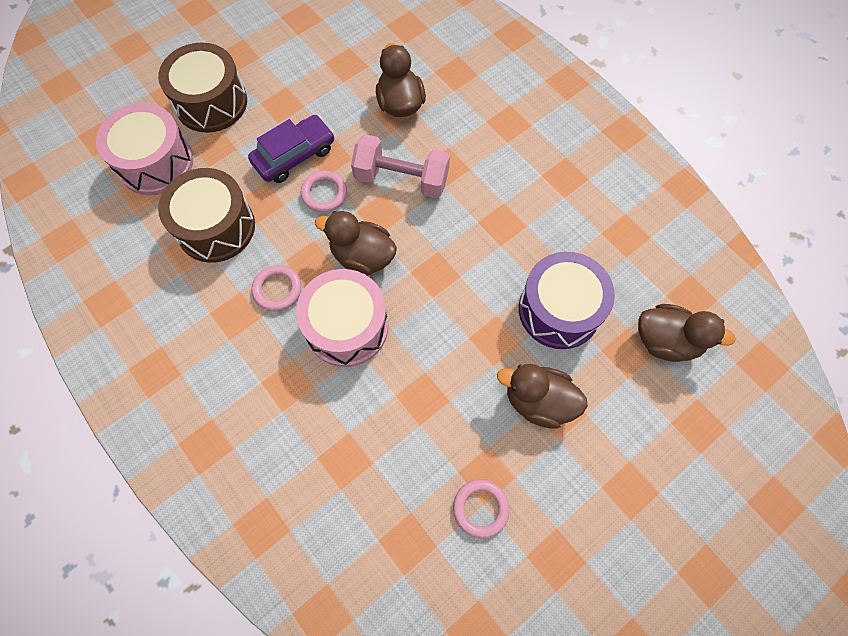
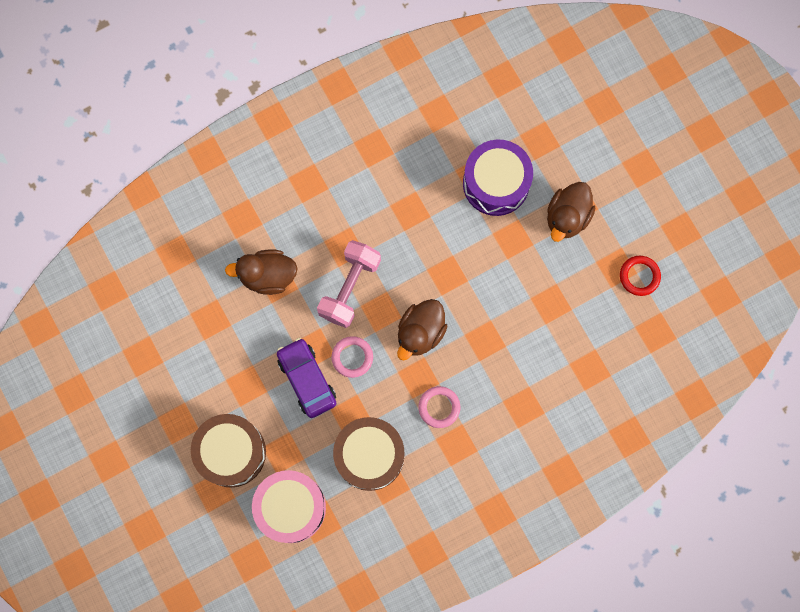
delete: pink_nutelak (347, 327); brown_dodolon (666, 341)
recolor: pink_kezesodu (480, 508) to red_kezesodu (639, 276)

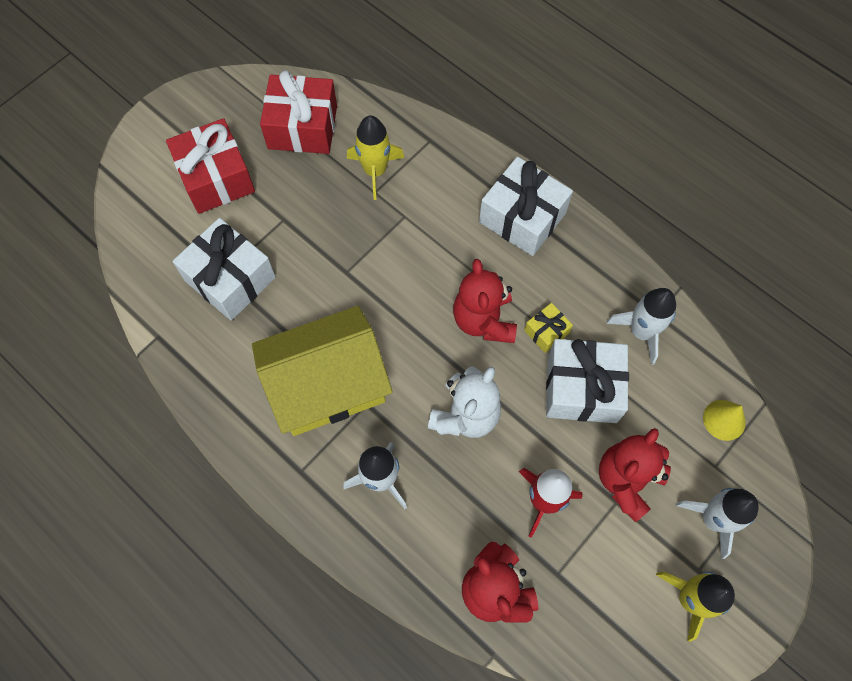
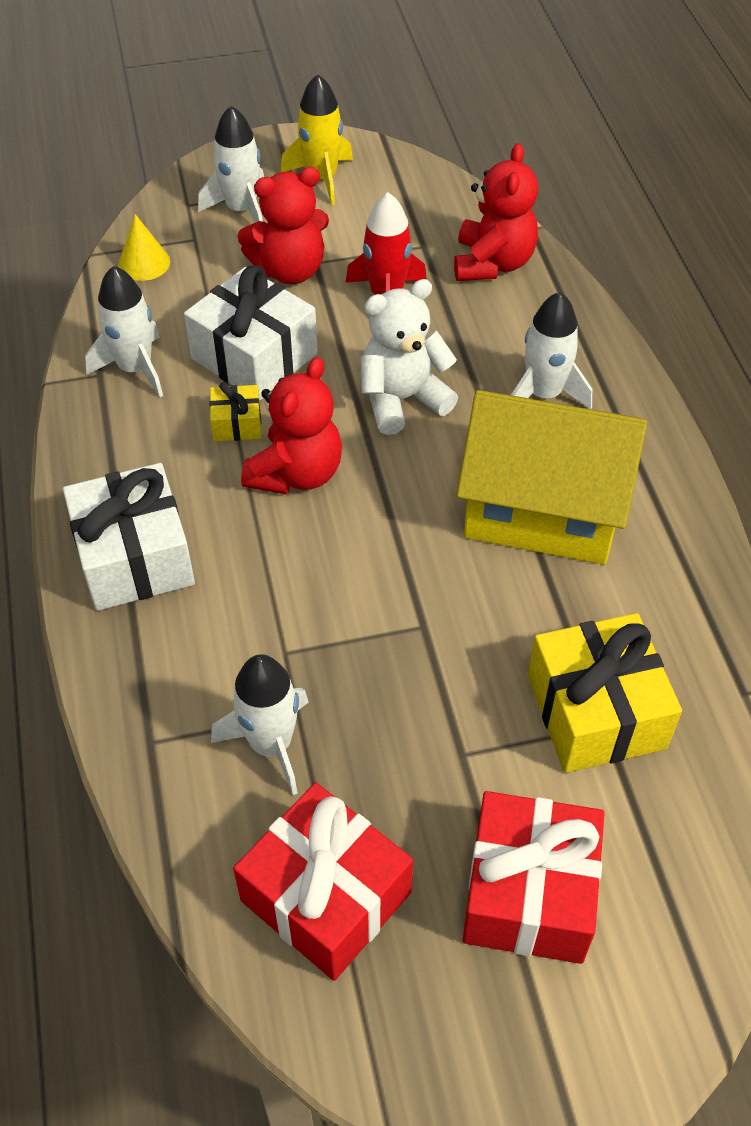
recolor: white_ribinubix (230, 279) to yellow_ribinubix (595, 711); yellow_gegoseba (375, 171) to white_gegoseba (271, 745)

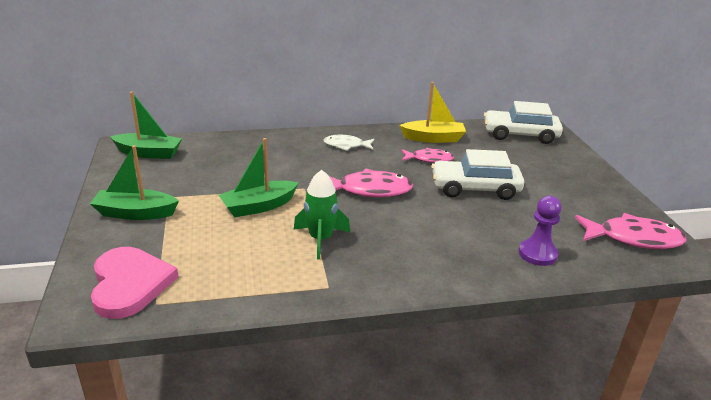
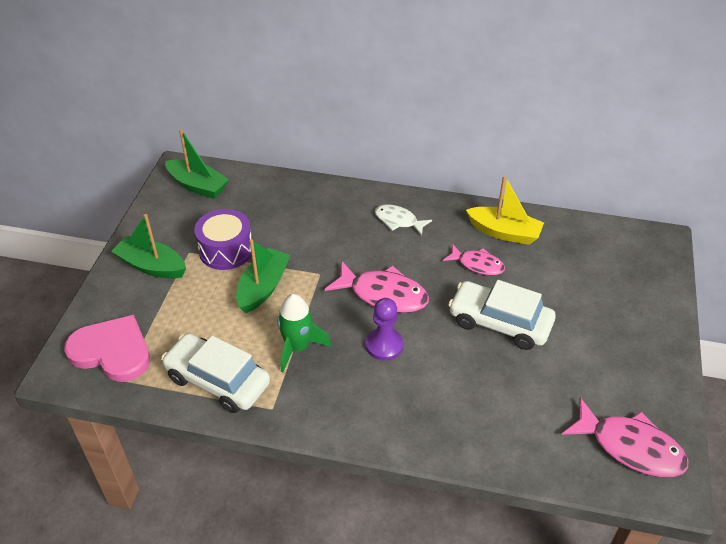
insert: purple_nutelak (226, 250)
move: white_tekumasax (520, 135) to (217, 380); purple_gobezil (537, 254) to (384, 345)
rotate: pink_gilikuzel (130, 284) = (112, 351) 75 degrees counterclockwise; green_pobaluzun (258, 206) = (263, 287) 120 degrees clockwise

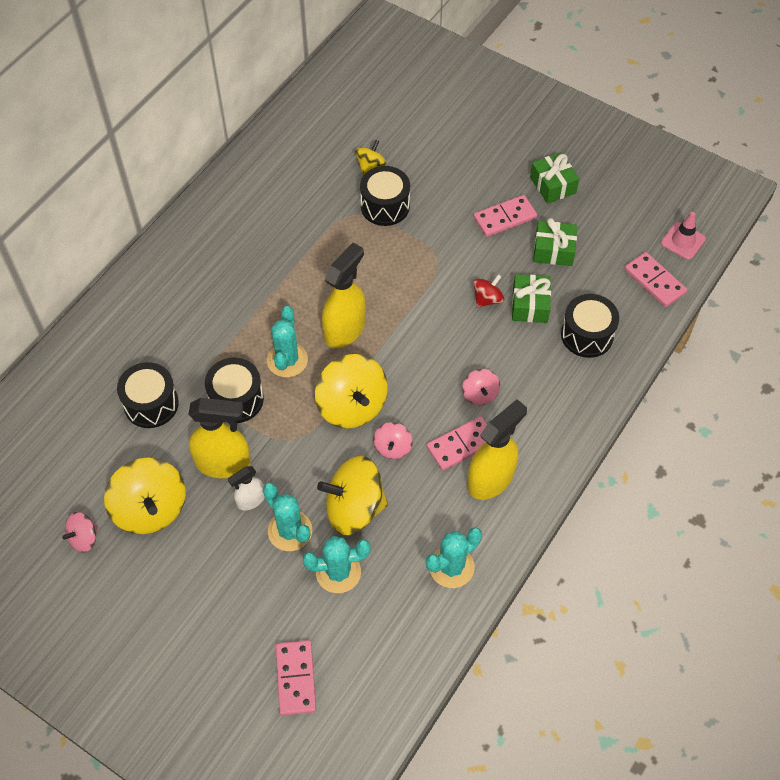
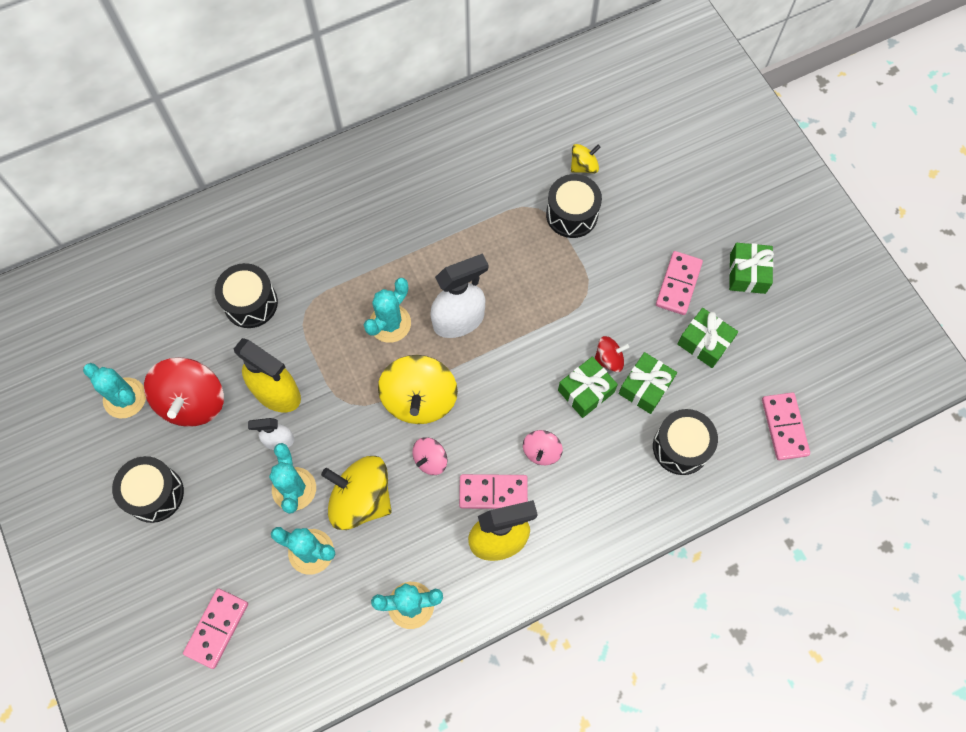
delete: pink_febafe (683, 241)
insert: green_ribinubix (586, 391)
move: black_nutelak (236, 399) to (154, 494)
replace: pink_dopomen (84, 538) to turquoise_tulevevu (125, 398)
recolor: yellow_dopomen (150, 509) to red_dopomen (193, 402); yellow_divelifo (345, 329) to white_divelifo (459, 320)
rotate: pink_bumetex (504, 218) = (678, 284) 75 degrees counterclockwise

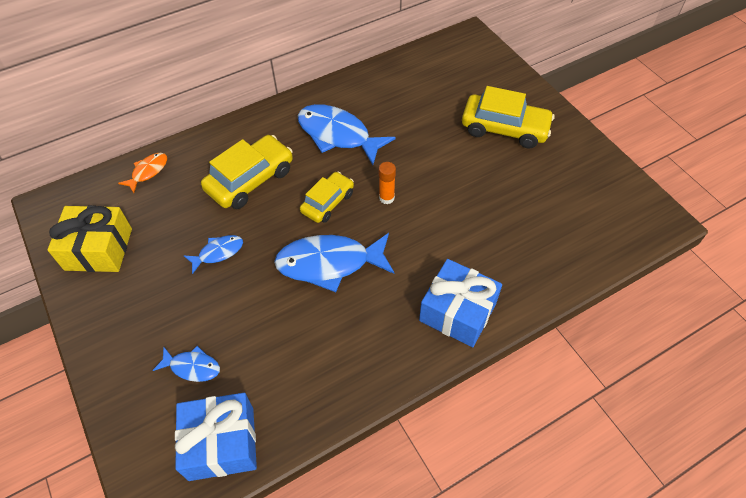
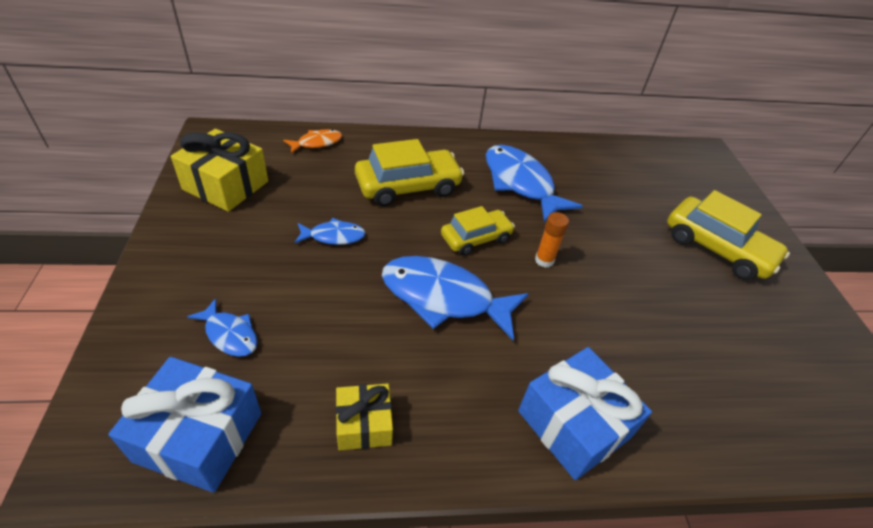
insert: yellow_ribinubix (364, 424)

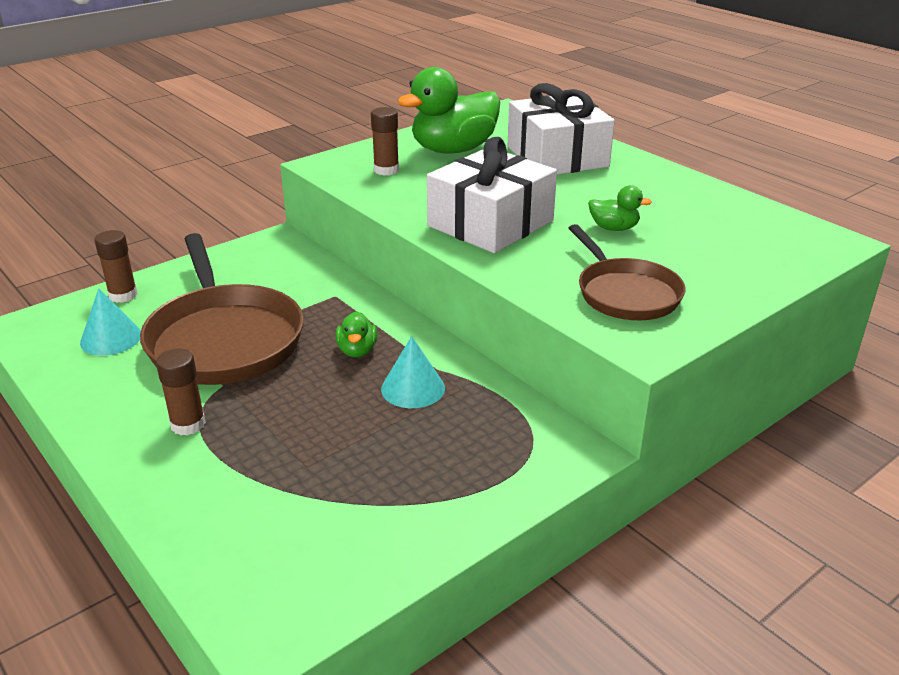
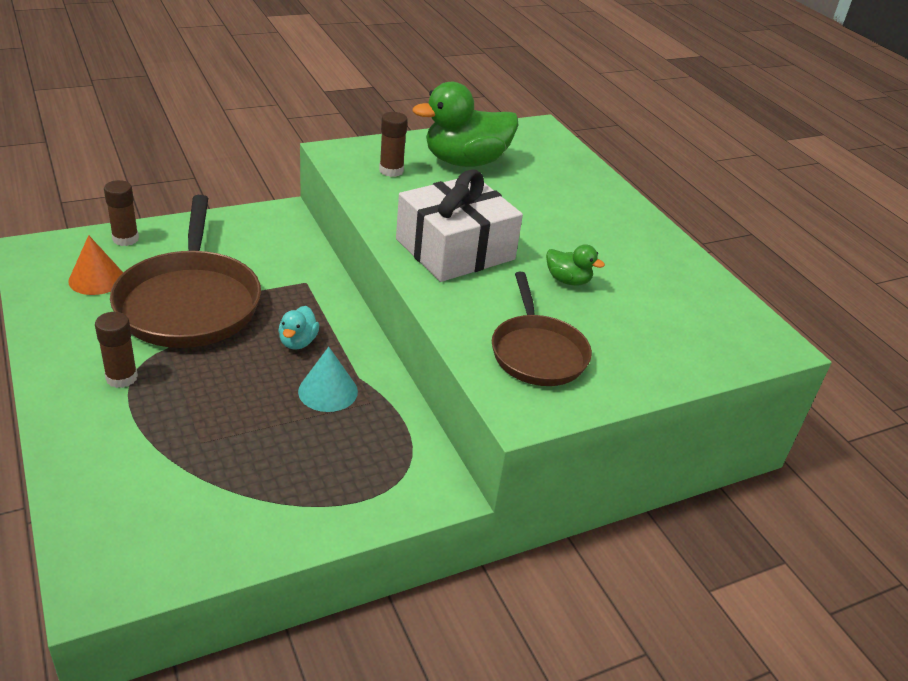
delete: white_ribinubix (557, 157)
recolor: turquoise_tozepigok (111, 338) to orange_tozepigok (96, 279); green_dodolon (357, 351) to turquoise_dodolon (298, 342)

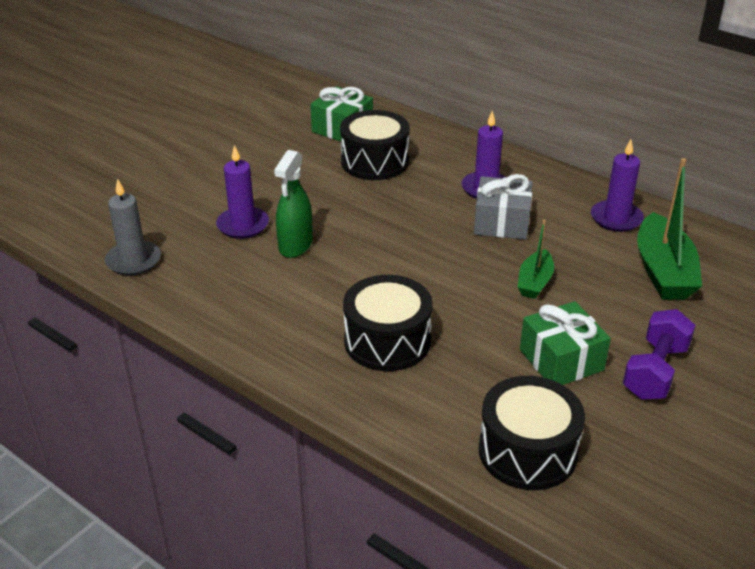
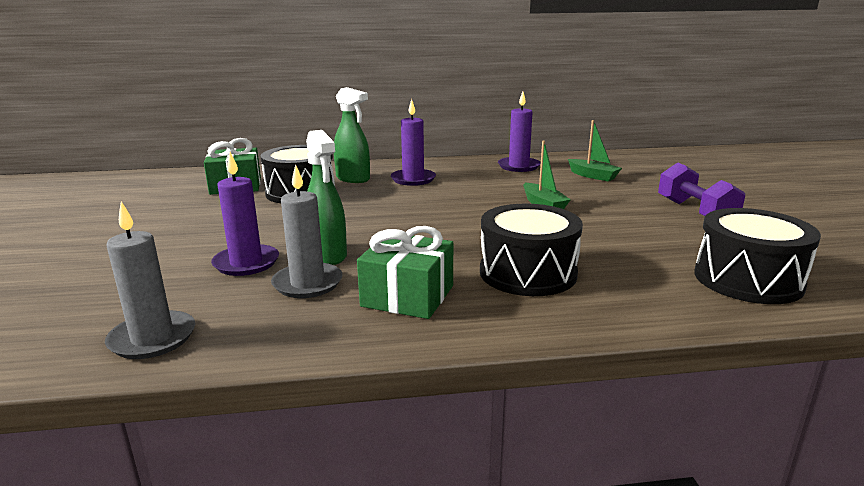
delete: grey_ribinubix (501, 222)
insert: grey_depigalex (307, 283); green_divelifo (353, 179)
move: green_ribinubix (561, 360) to (407, 296)
resize: green_pobaluzun (663, 271) = (593, 176) x0.57

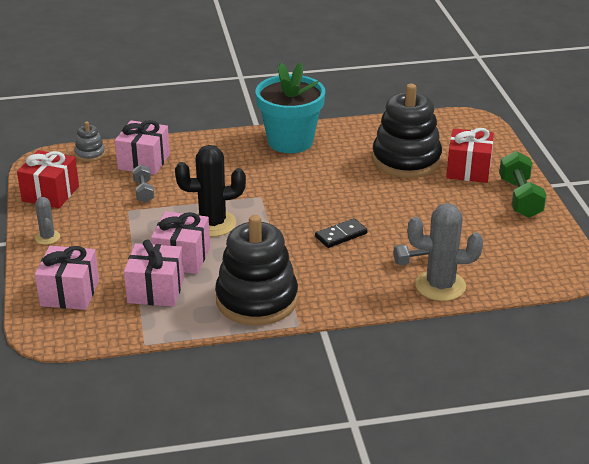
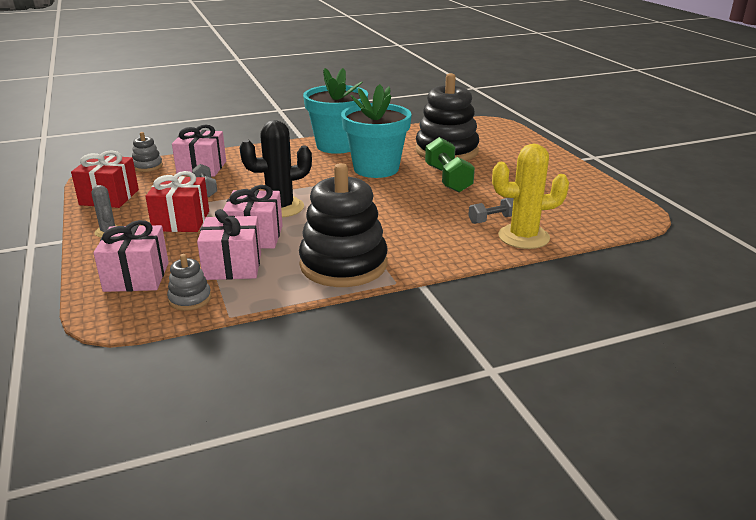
delete: black_bumetex (341, 235)
insert: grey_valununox (190, 299); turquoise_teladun (376, 169)
move: red_ribinubix (468, 170) to (181, 221); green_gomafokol (520, 198) to (448, 179)
recolor: grey_tulevevu (440, 286) to yellow_tulevevu (523, 237)

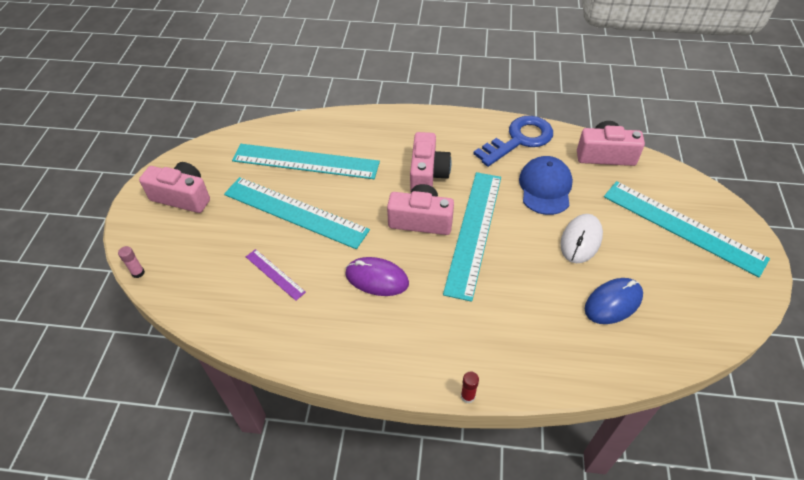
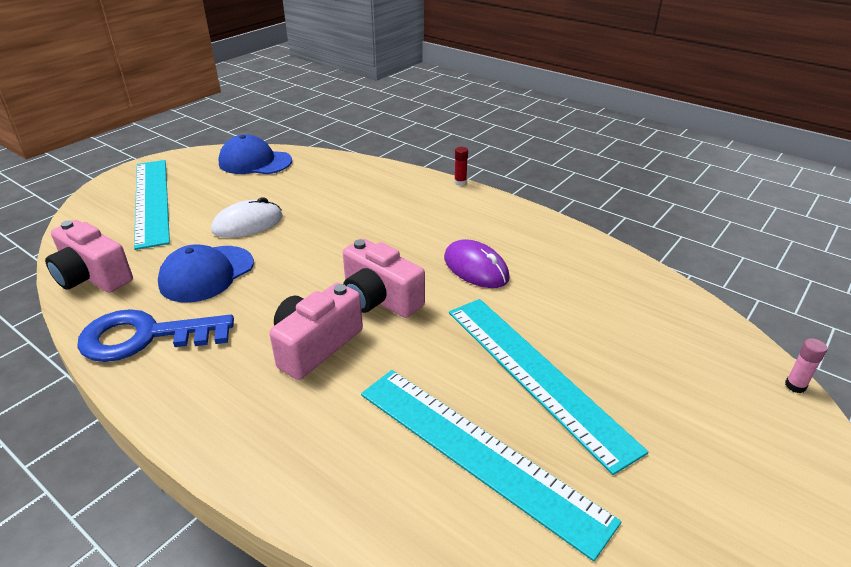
delete: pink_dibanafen (182, 197); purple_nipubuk (275, 274); turquoise_nipubuk (473, 232); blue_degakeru (613, 302)
insert: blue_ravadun (255, 162)

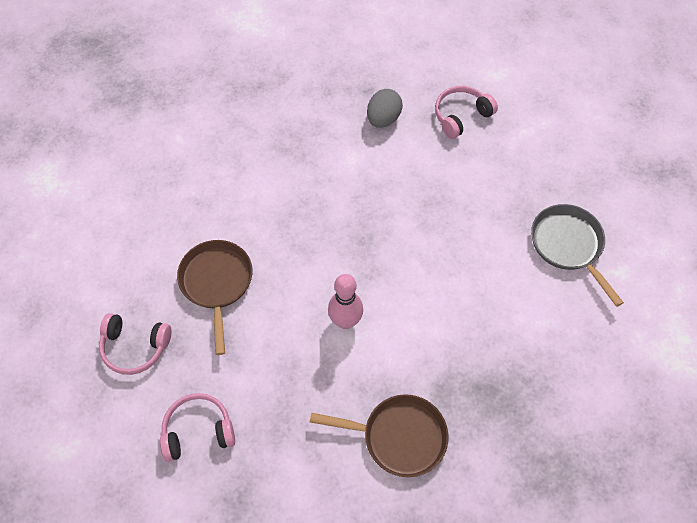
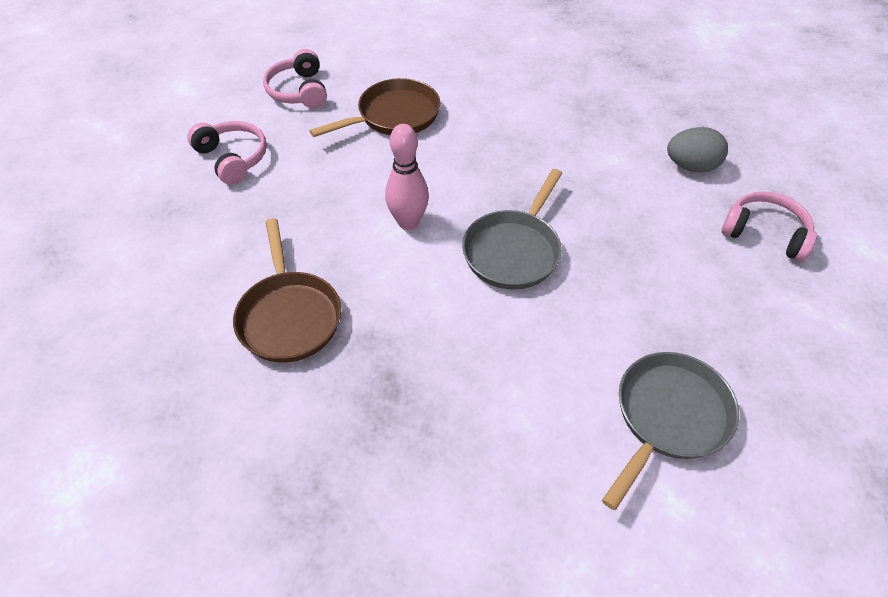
insert: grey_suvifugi (513, 251)

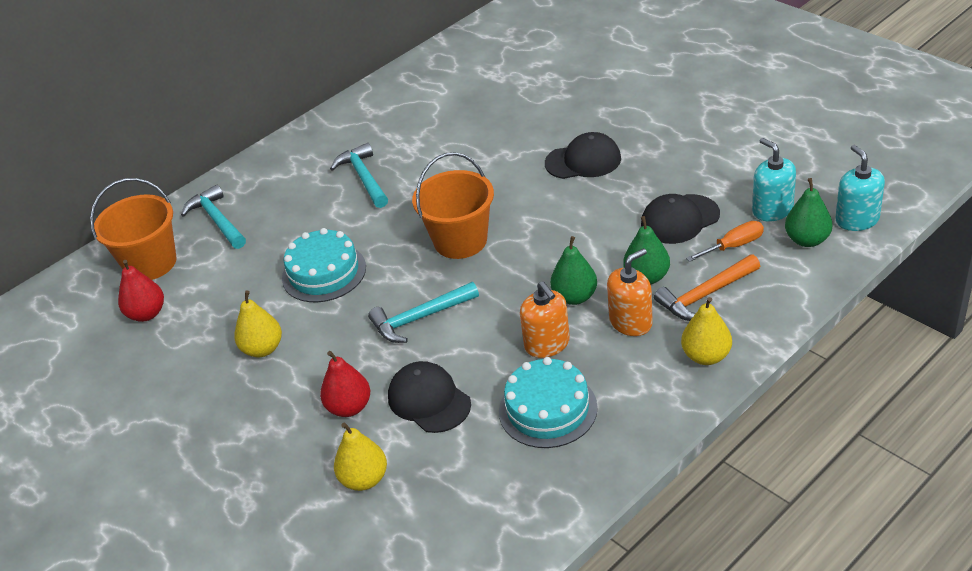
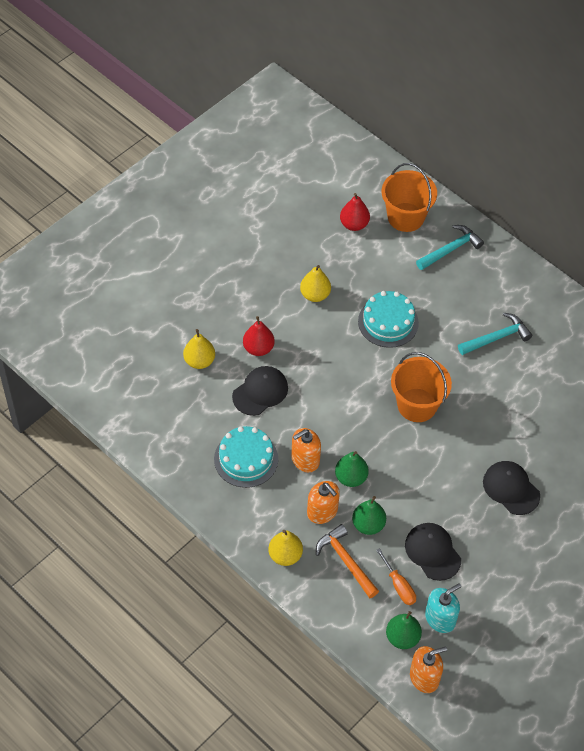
delete: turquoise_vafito (419, 318)
recolor: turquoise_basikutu (857, 219) to orange_basikutu (424, 677)
rotate: black_ravadun (583, 161) = (511, 489) 150 degrees clockwise

